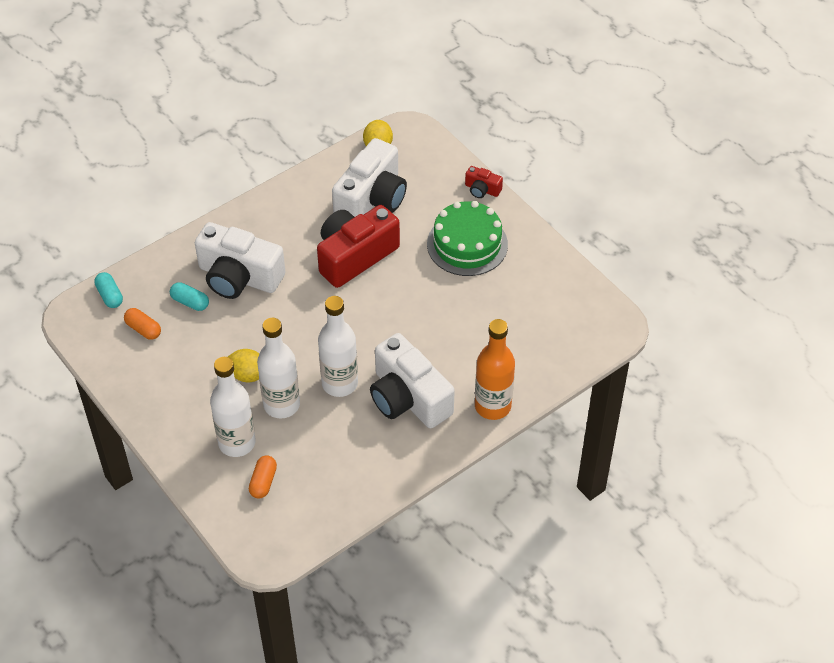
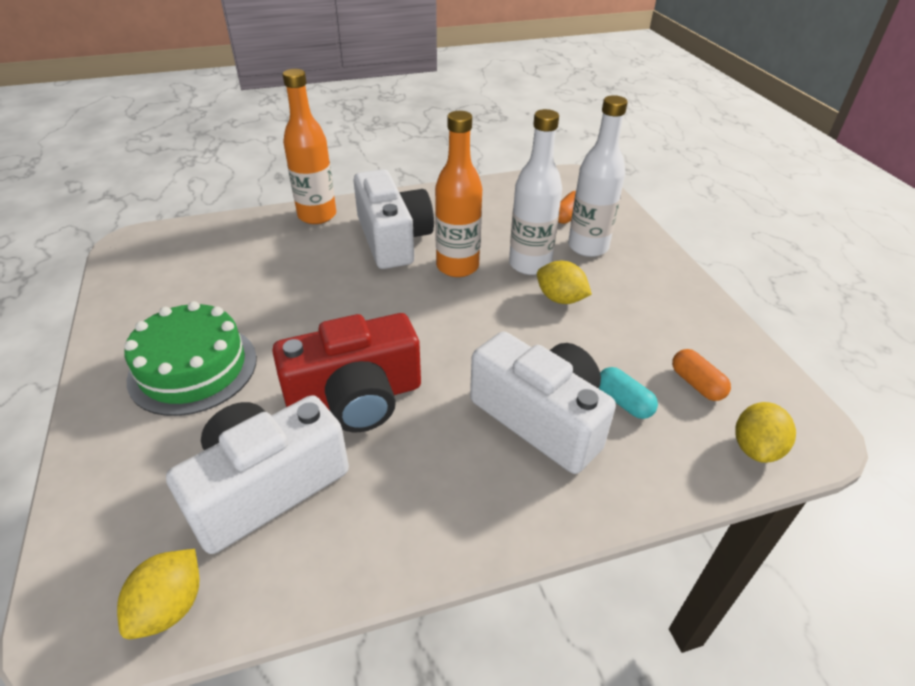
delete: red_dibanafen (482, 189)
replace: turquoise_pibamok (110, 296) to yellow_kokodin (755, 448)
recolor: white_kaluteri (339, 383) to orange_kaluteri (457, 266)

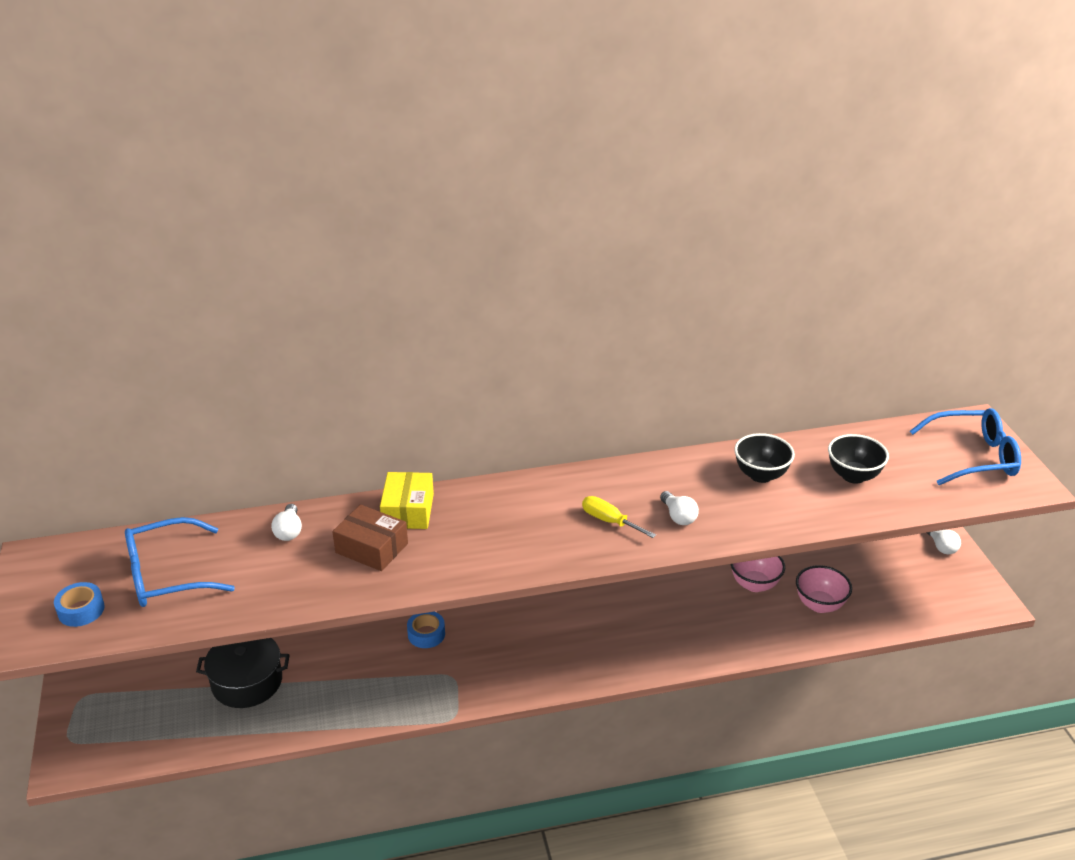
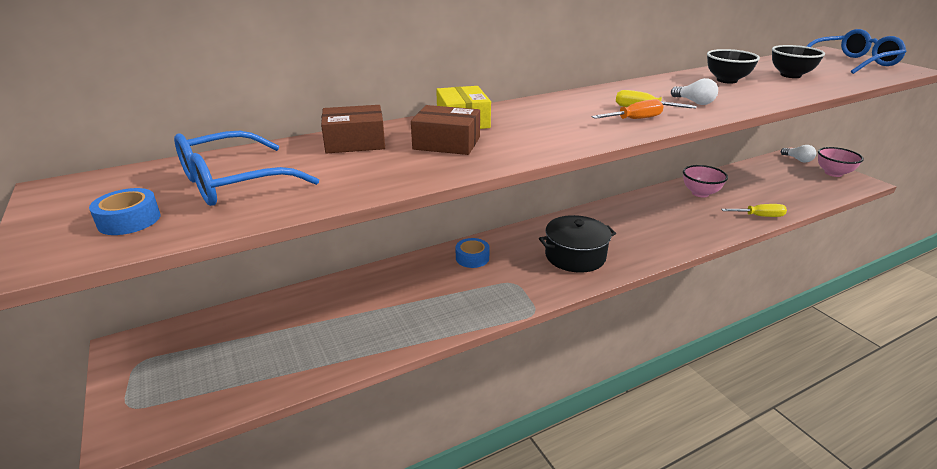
insert: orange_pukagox (635, 119); yellow_pukagox (759, 216)
move: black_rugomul (247, 682) to (575, 256); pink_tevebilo (819, 605) to (833, 173)
replace: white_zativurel (289, 531) to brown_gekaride (355, 142)

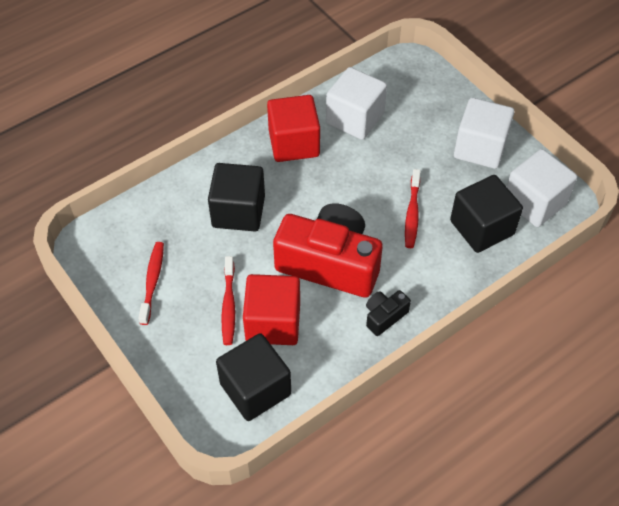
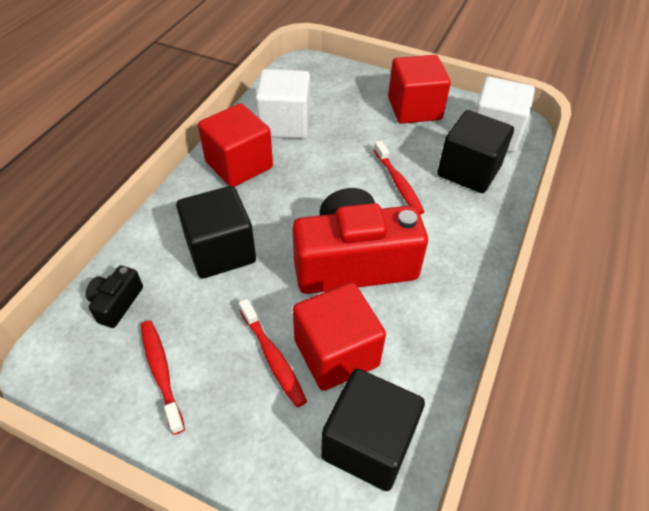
move: black_dibanafen (384, 316) to (116, 303)
recolor: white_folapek (480, 148) to red_folapek (414, 109)

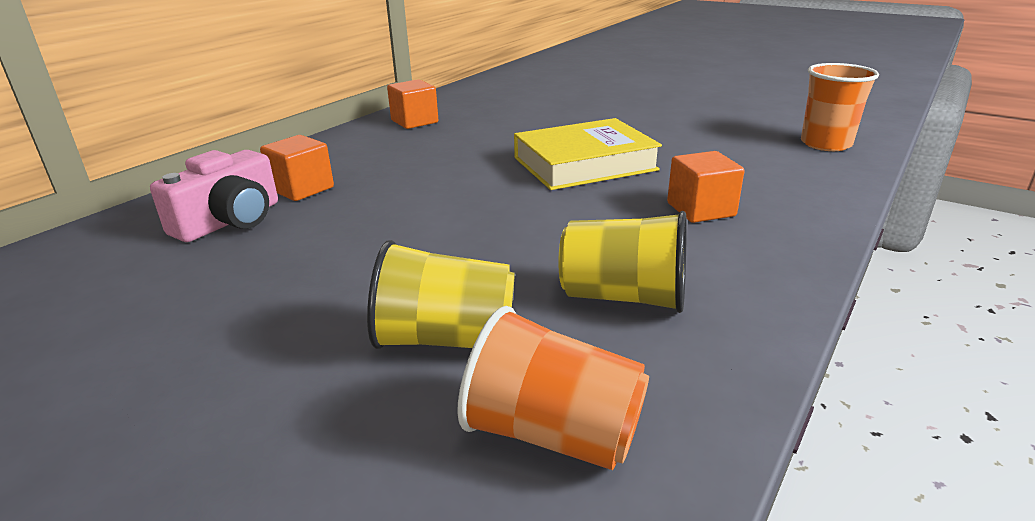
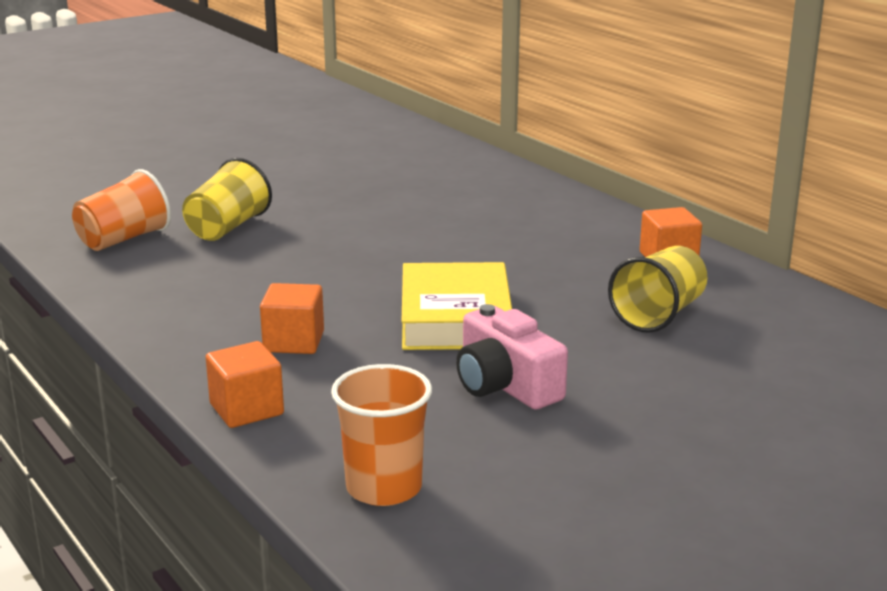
move: pink_dibanafen (230, 221) to (505, 385); orange_folapek (302, 189) to (246, 409); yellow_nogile (623, 297) to (658, 315)

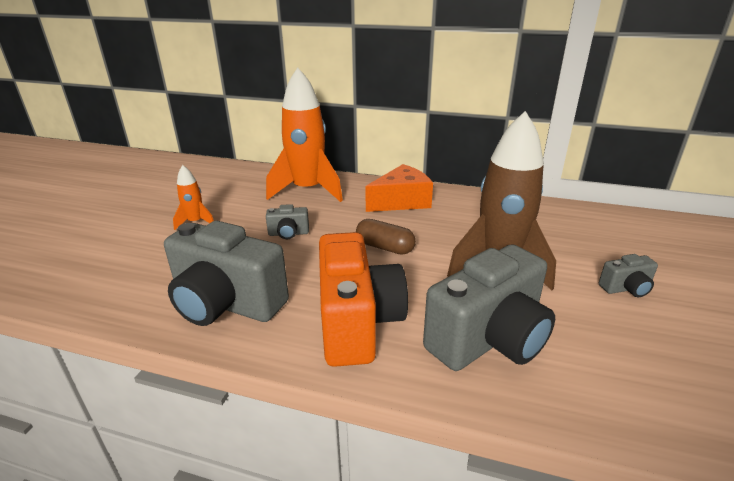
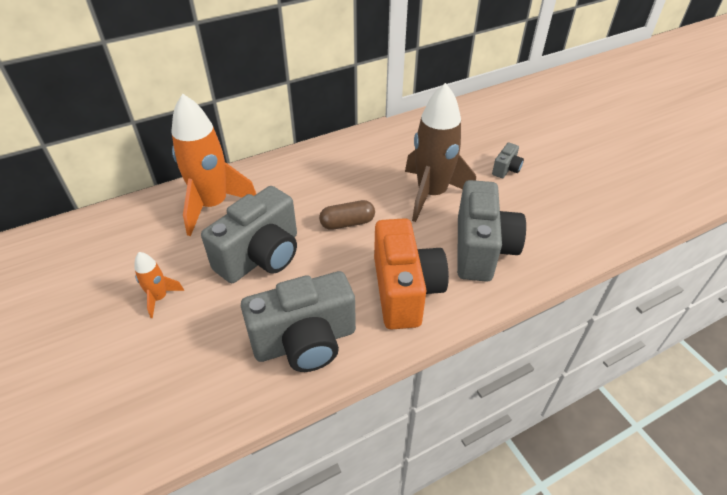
delete: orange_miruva (401, 201)
rotate: orange_dibanafen (357, 322) = (405, 290) 45 degrees clockwise
resize: grey_dibanafen (288, 233) = (261, 256) x2.26

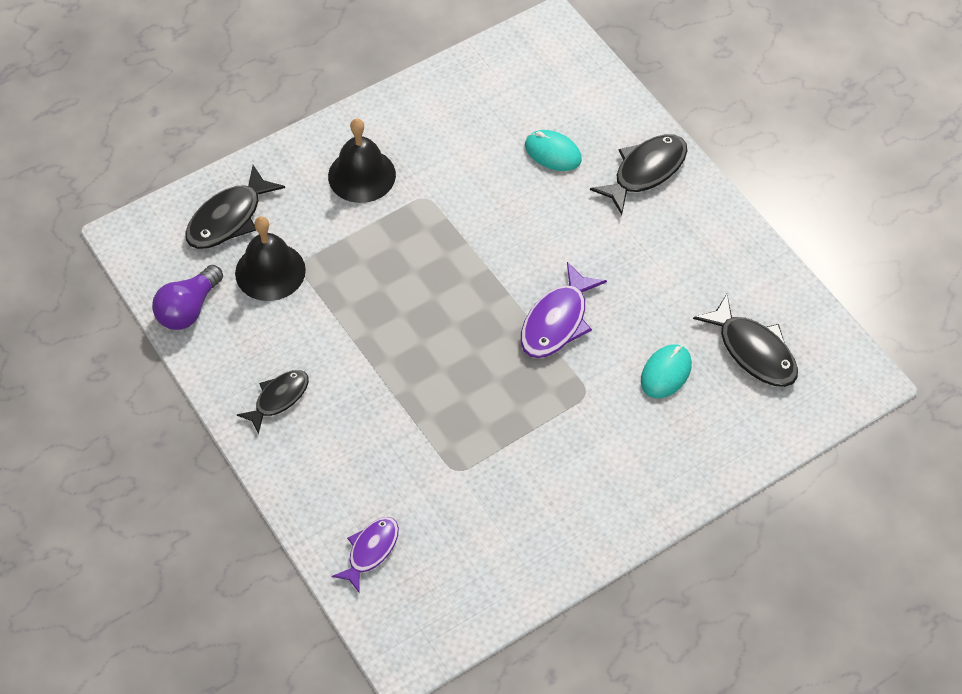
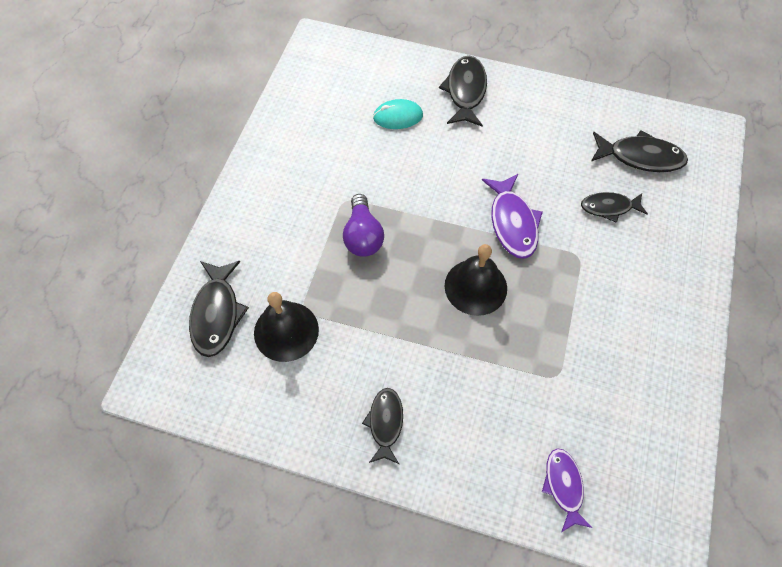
move: purple_zativurel (188, 309) to (363, 236); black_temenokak (361, 175) to (475, 287)
replace: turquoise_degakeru (666, 373) to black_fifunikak (609, 207)

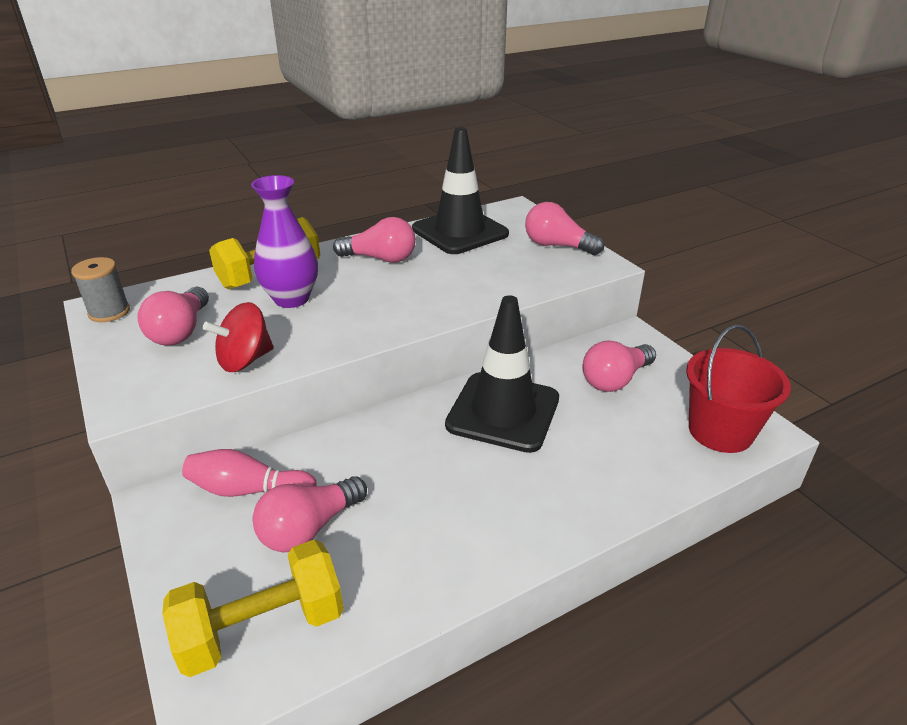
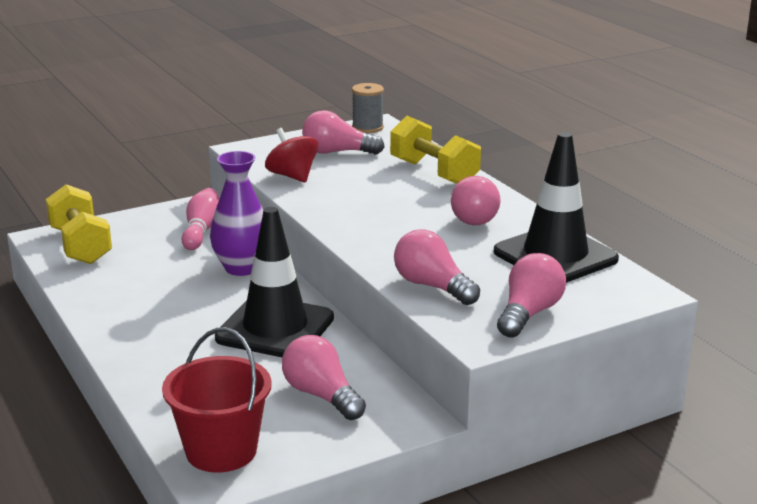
move: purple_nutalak (291, 299) to (242, 268); pink_zativurel (309, 528) to (432, 286)

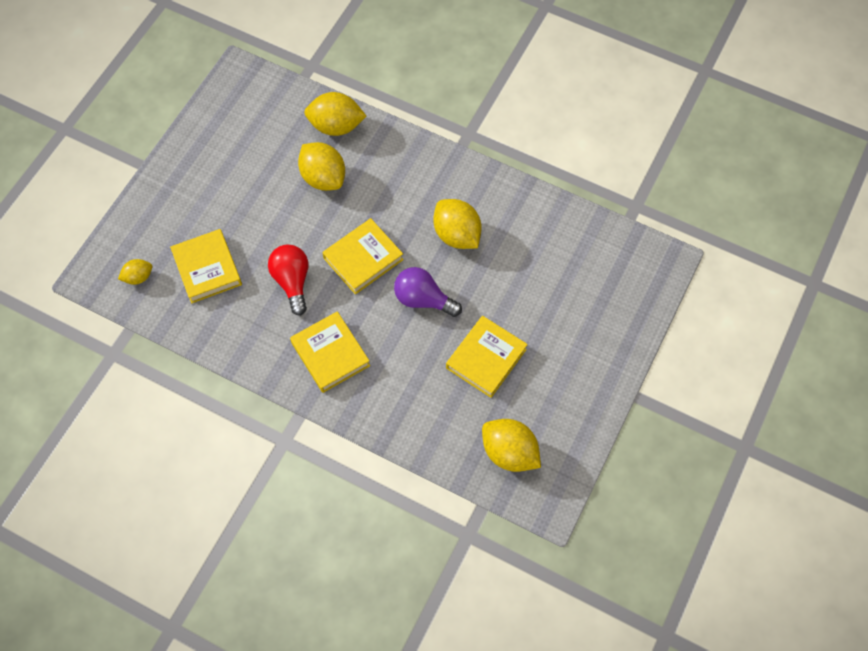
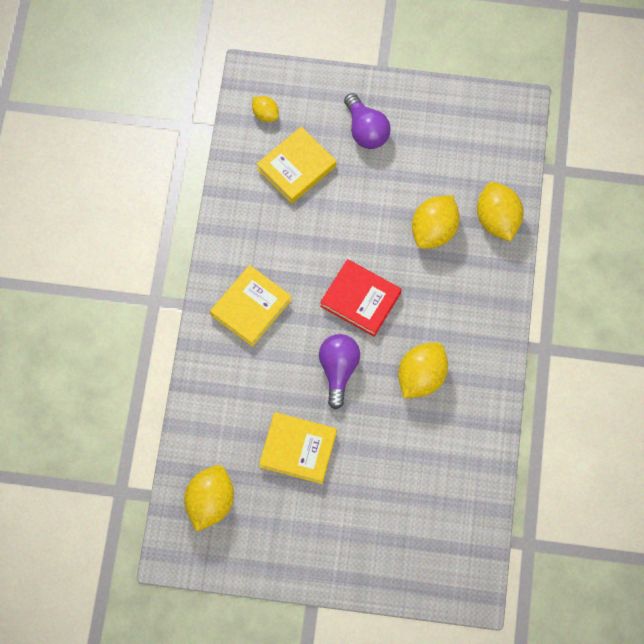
delete: red_zativurel (292, 281)
insert: purple_zativurel (366, 130)
recolor: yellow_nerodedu (363, 259) to red_nerodedu (360, 300)

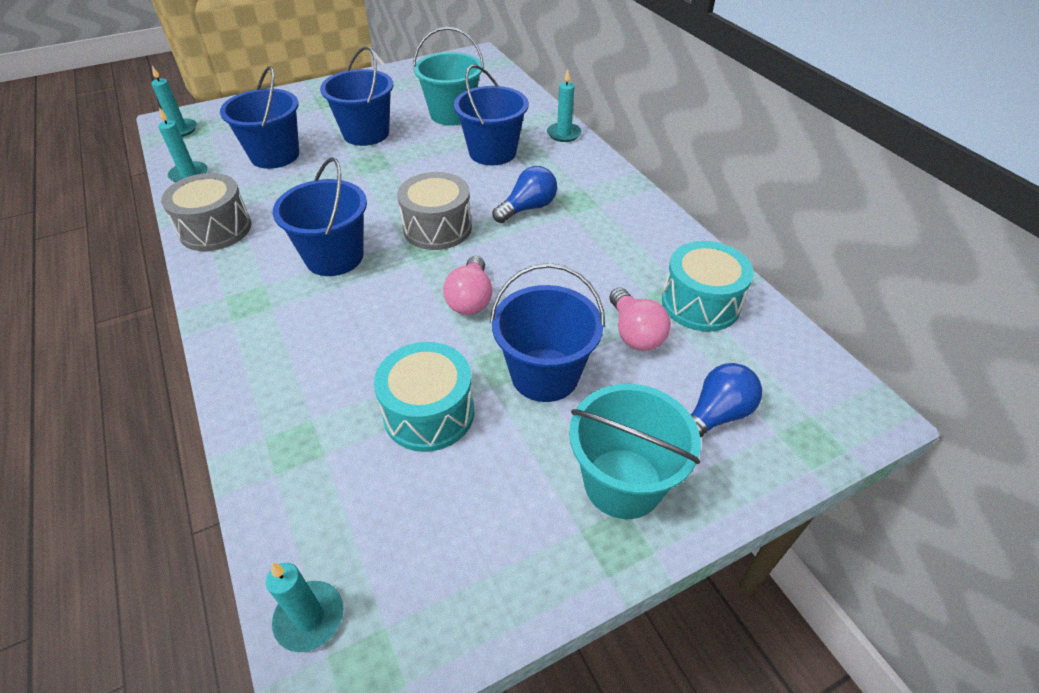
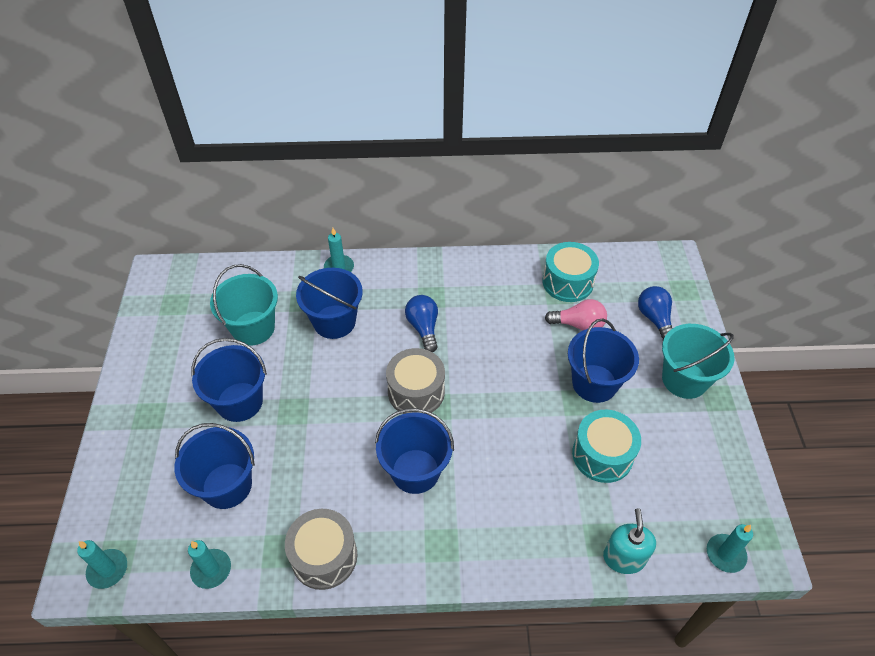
delete: pink_zativurel (471, 299)
insert: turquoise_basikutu (624, 558)

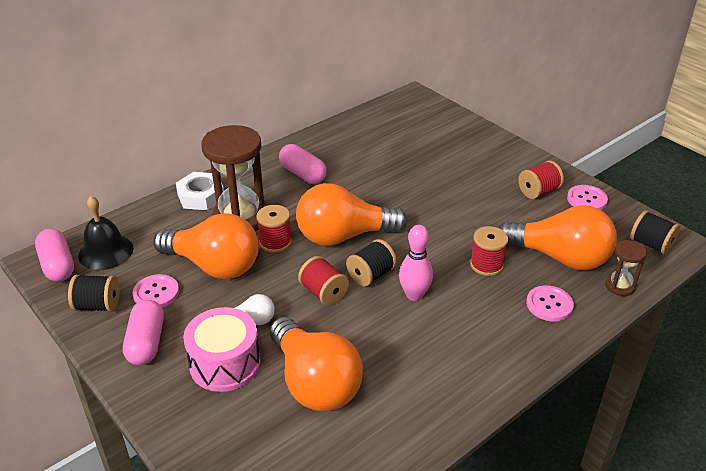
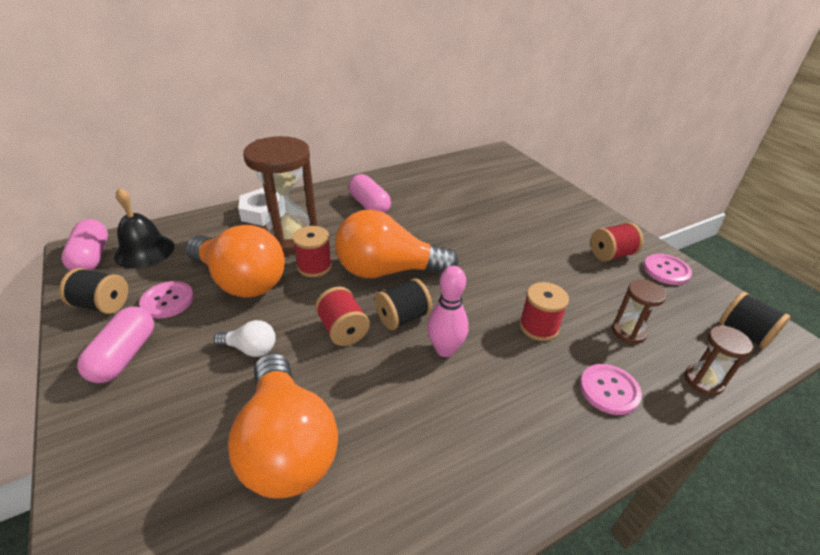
delete: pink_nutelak (225, 363)
replace: orange_zativurel (559, 257) to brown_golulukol (628, 332)

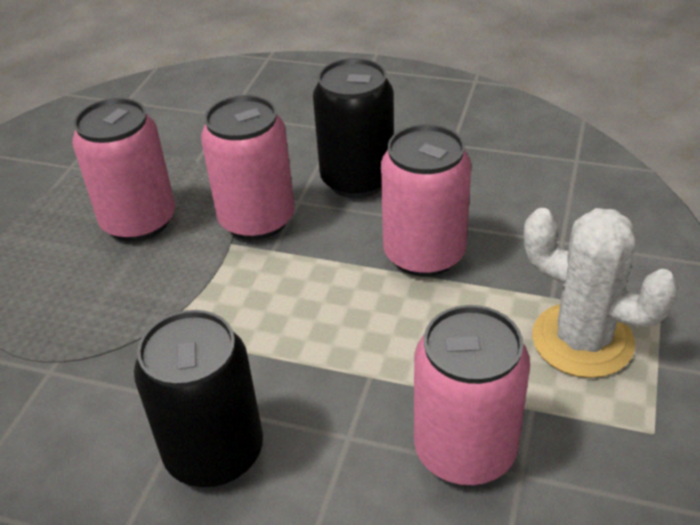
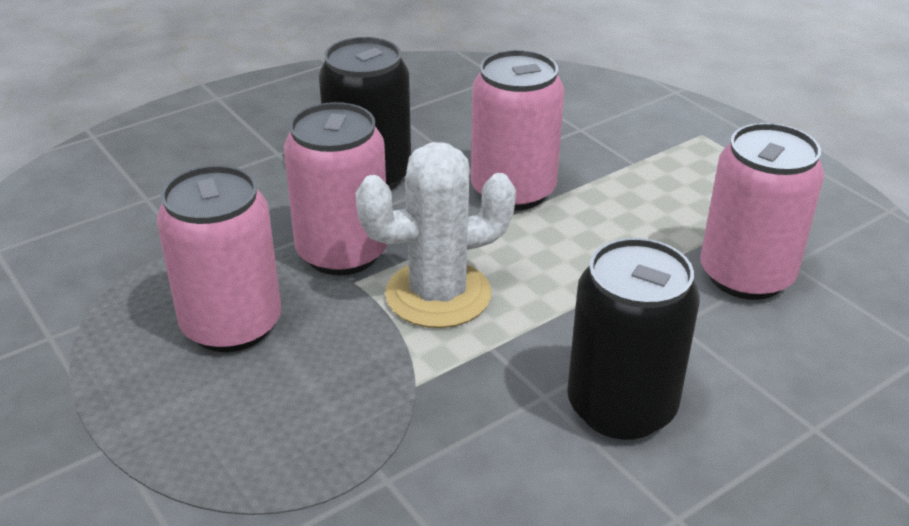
move: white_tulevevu (582, 340) to (438, 294)

